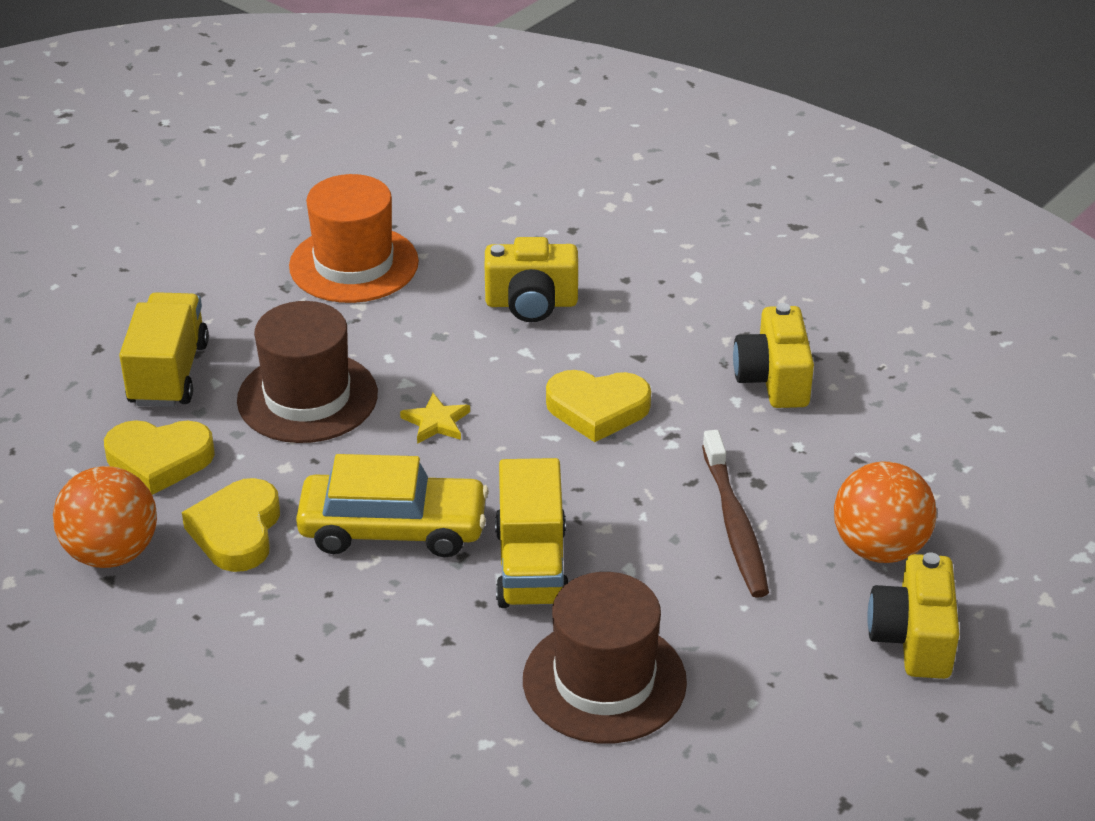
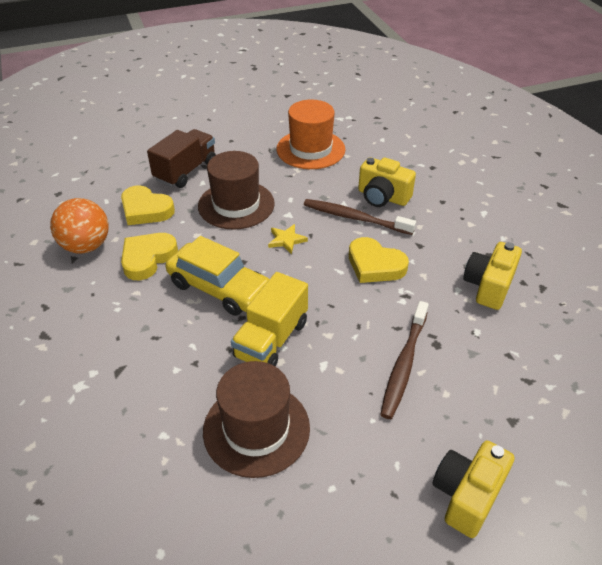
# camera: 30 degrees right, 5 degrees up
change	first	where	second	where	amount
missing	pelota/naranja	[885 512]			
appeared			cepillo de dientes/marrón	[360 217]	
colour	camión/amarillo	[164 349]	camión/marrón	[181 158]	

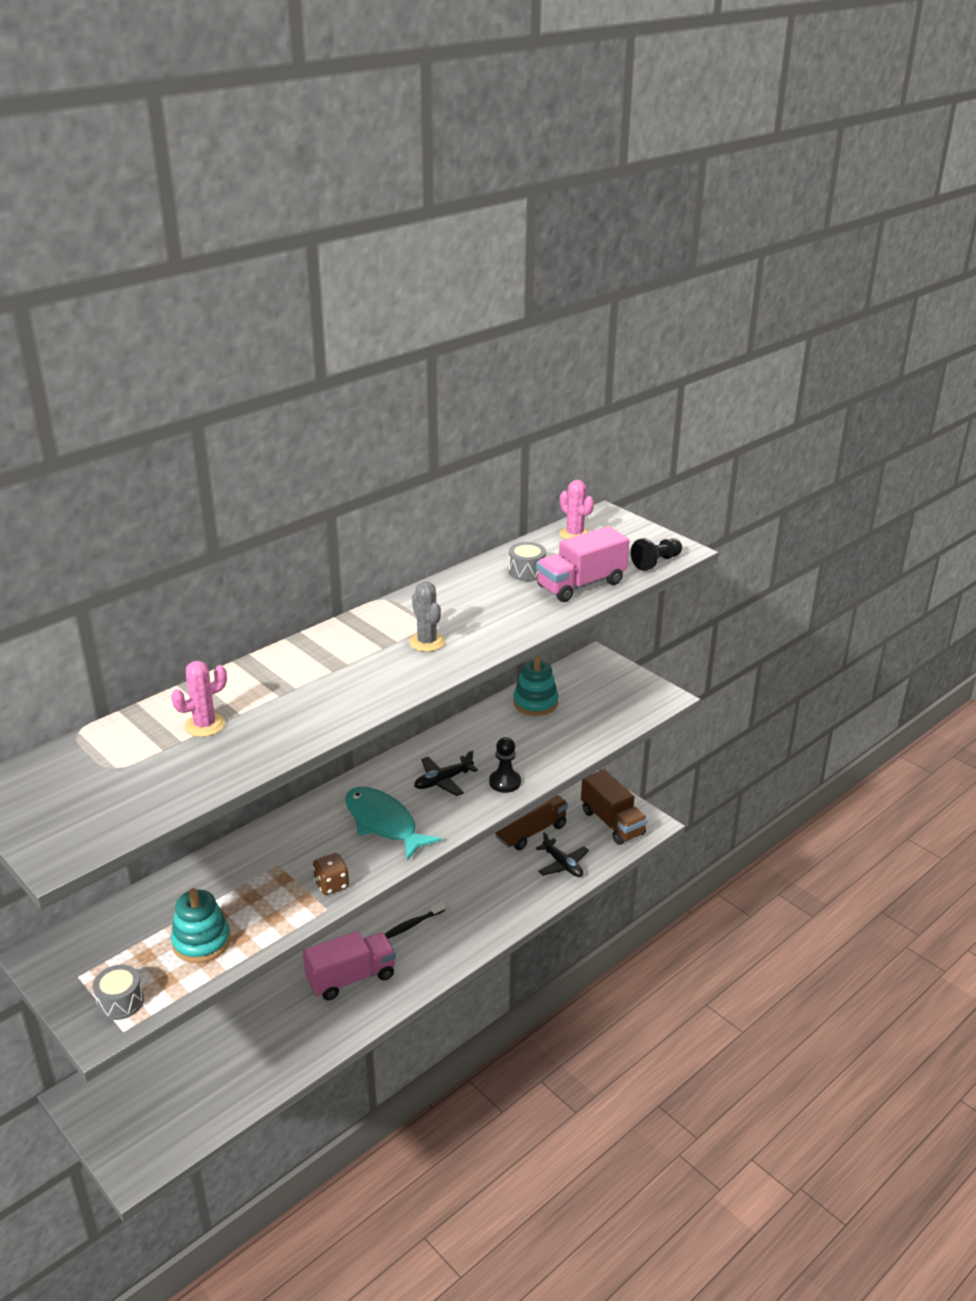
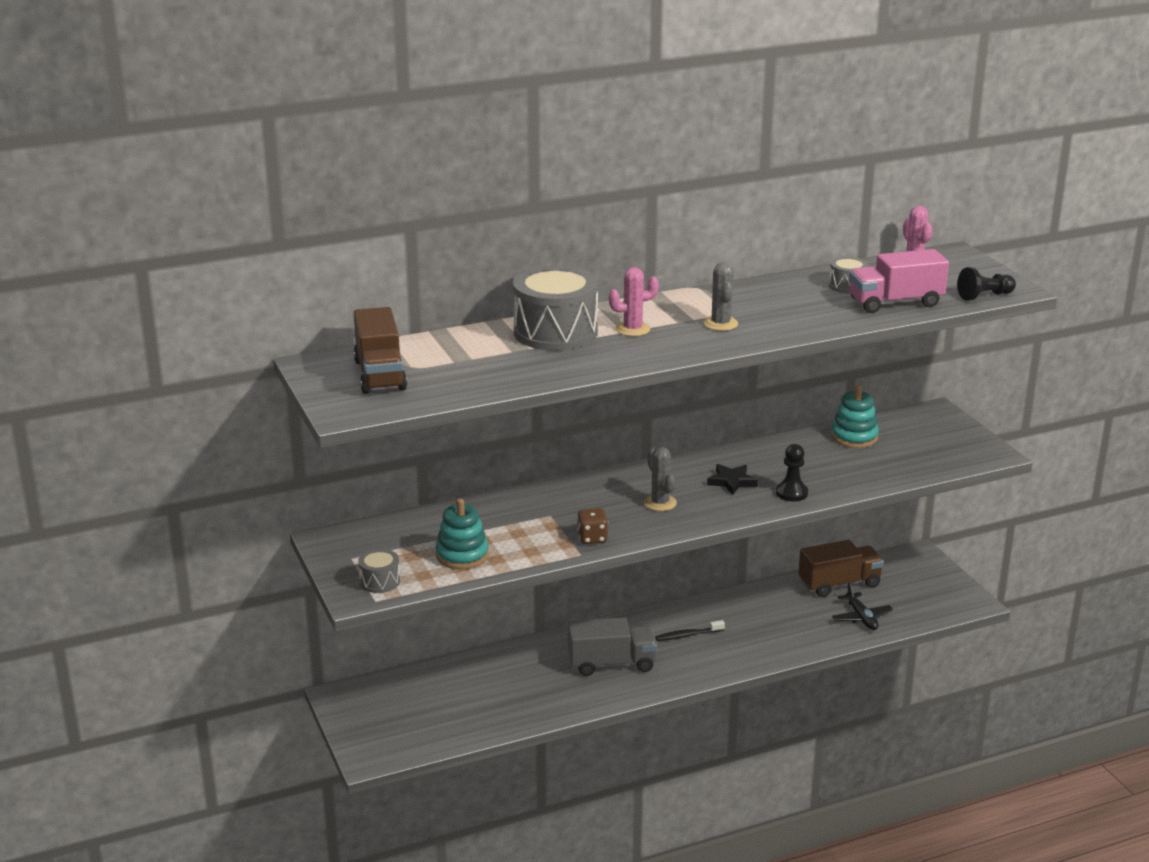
# camera: 20 degrees right, 5 degrees down
change	first	where	second	where	amount
appeared			tambor/gris	[555 308]	
relocated	cactus/rosa	[199 699]		[634 301]	
relocated	camión/marrón	[614 807]		[380 350]	
exchanged	pez/turquesa	[393 824]	cactus/gris	[660 479]	
exchanged	avión/negro	[446 773]	estrella/negro	[732 479]	
colour	camión/rosa	[349 965]	camión/gris	[612 646]	

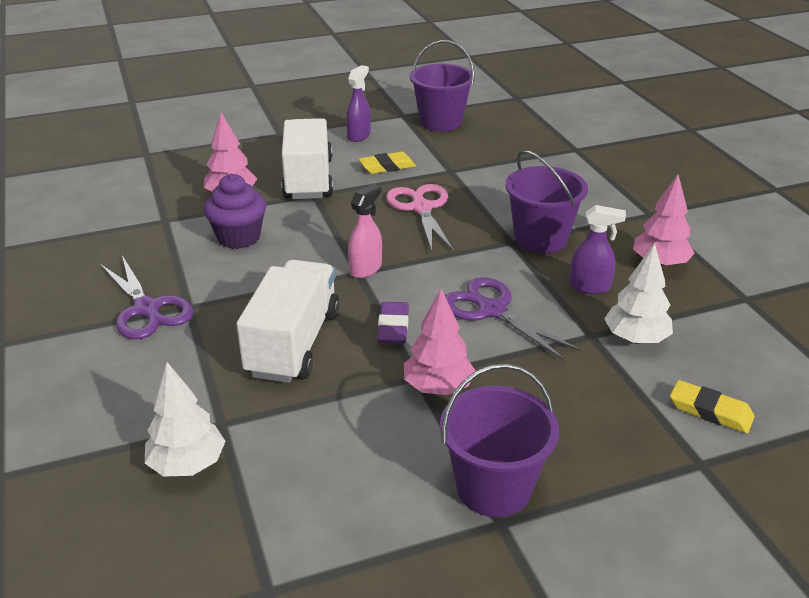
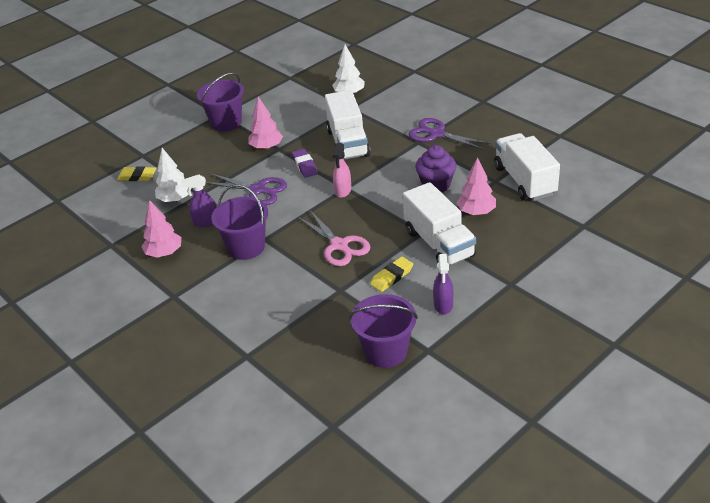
# camera: 160 degrees right, 5 degrees up
change	first	where	second	where	amount
appeared			camión/blanco	[527 167]	

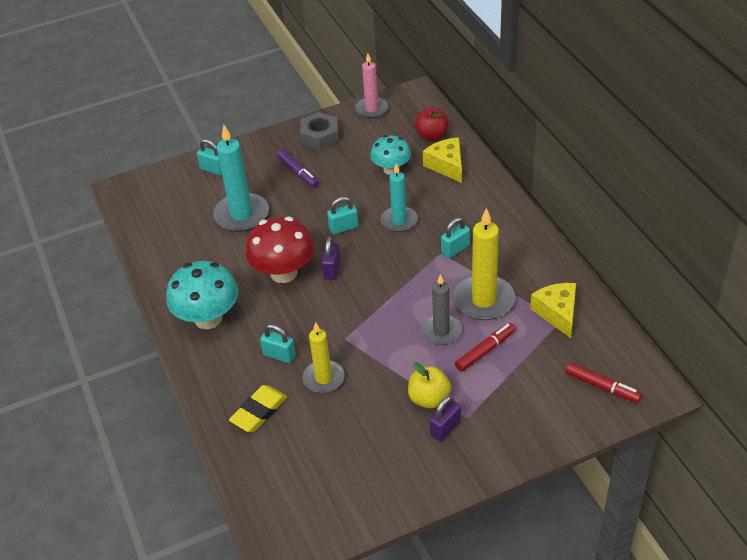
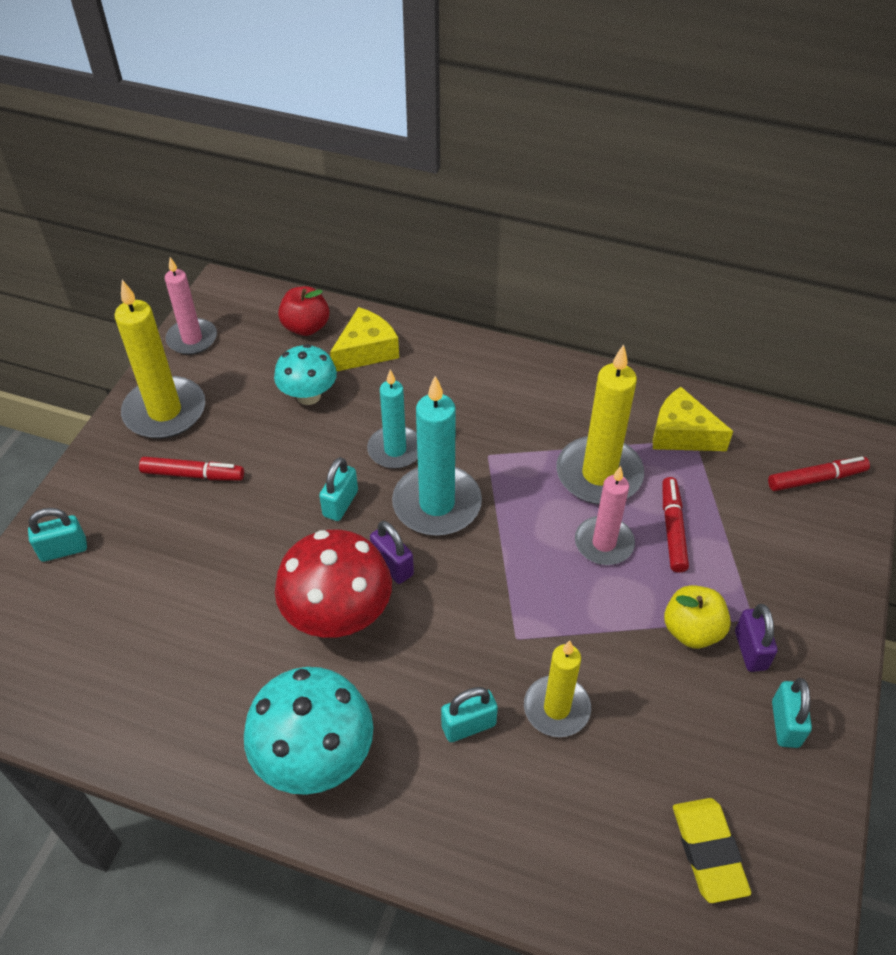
# camera: 50 degrees left, 5 degrees up
change	first	where	second	where	amount
relocated	vela/turquesa	[241 178]		[437 456]	
relocated	goma de borrar/amarillo	[258 408]		[712 850]	
relocated	candado/turquesa	[455 237]		[792 713]	
exchanged	tuerca/gris	[319 131]	vela/amarillo	[159 359]	
colour	rotulador/morado	[297 168]	rotulador/rojo	[191 469]	
colour	vela/gris	[441 309]	vela/rosa	[605 515]	
spun	queso/amarillo	[442 160]		[364 339]	120 degrees clockwise

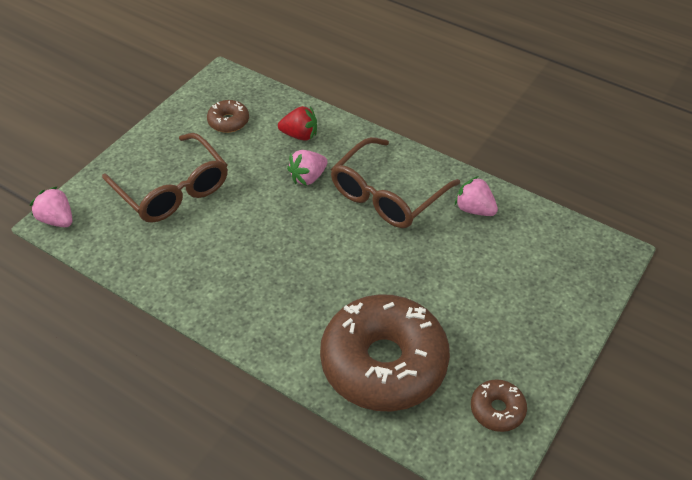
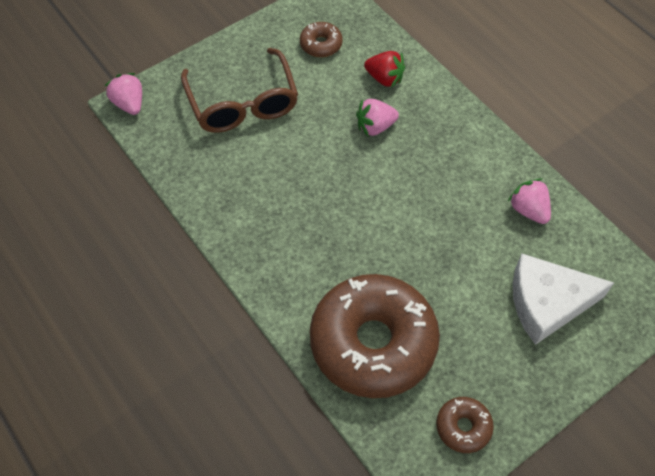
# camera: 20 degrees right, 10 degrees up
change	first	where	second	where	amount
missing	gafas/marrón	[395 182]			
appeared			queso/blanco	[563 299]	

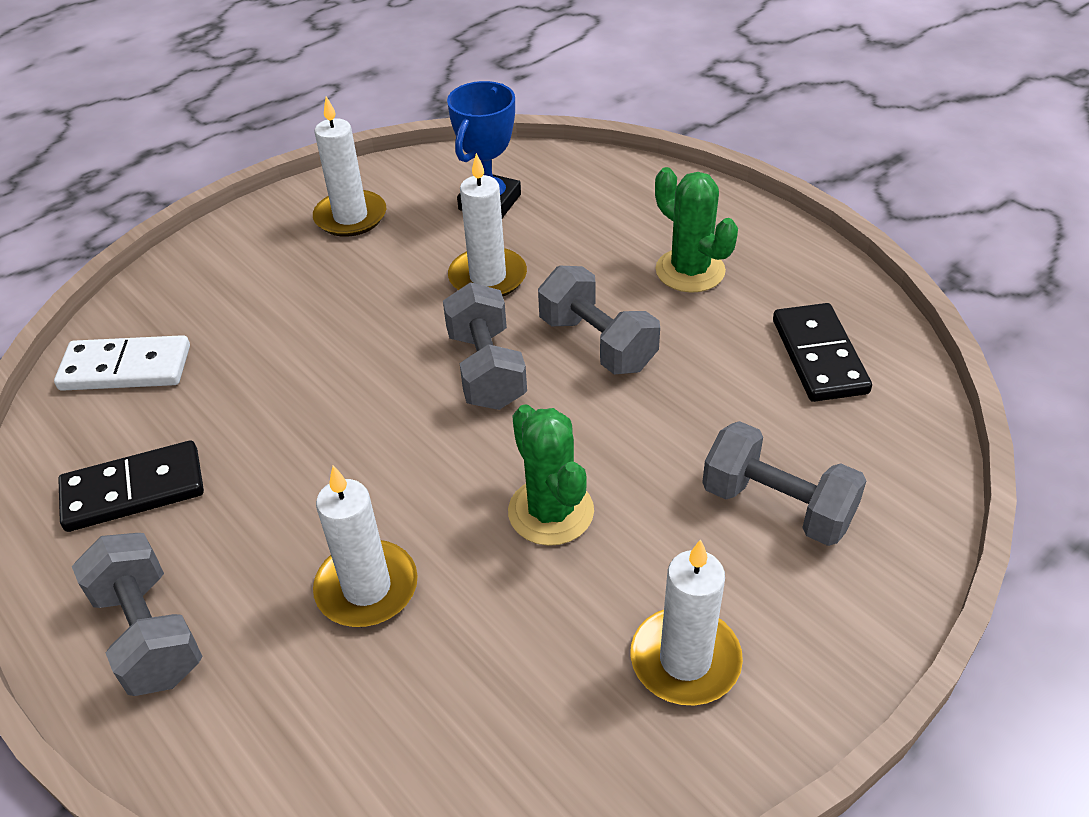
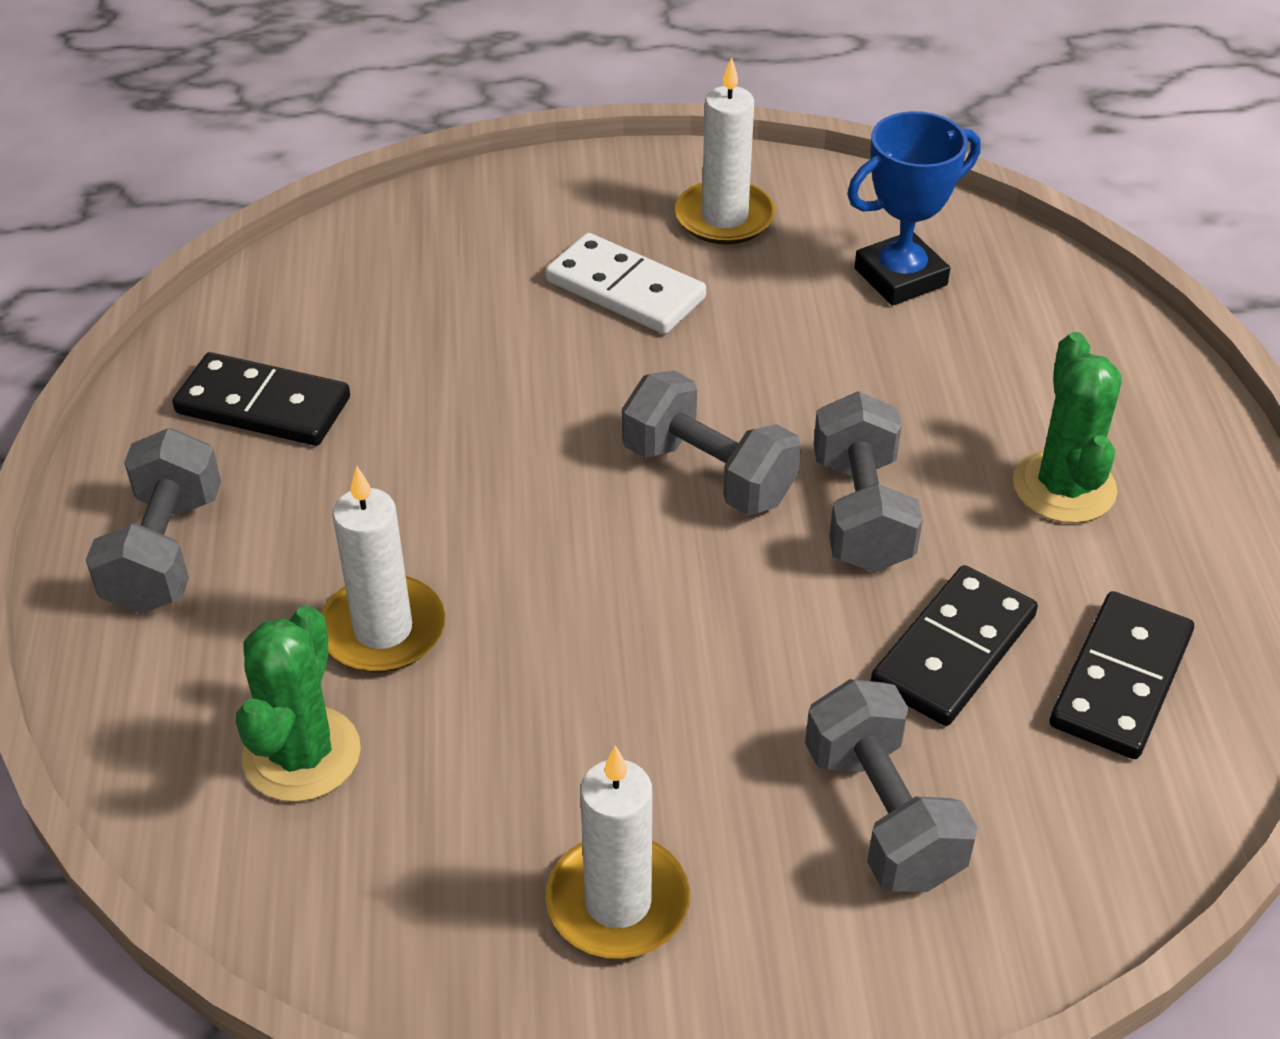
# camera: 35 degrees right, 0 degrees up
change	first	where	second	where	amount
missing	vela/blanco	[487 224]			
appeared			ficha de dominó/negro	[954 645]	
relocated	ficha de dominó/blanco	[122 363]		[626 283]	
relocated	cactus/verde	[551 475]		[298 703]	
spun	mancuerna/gris	[485 346]		[711 442]	75 degrees counterclockwise

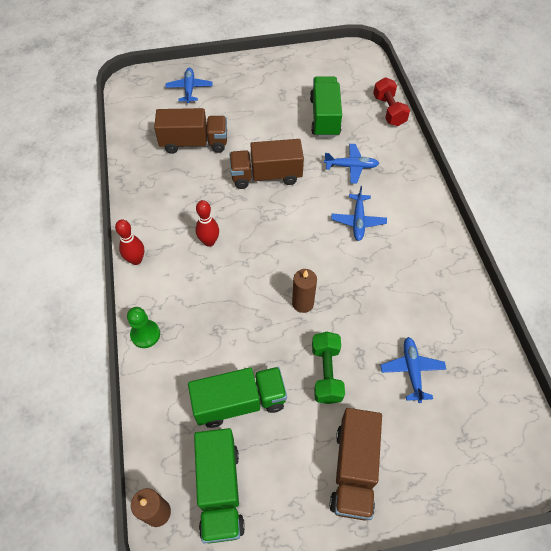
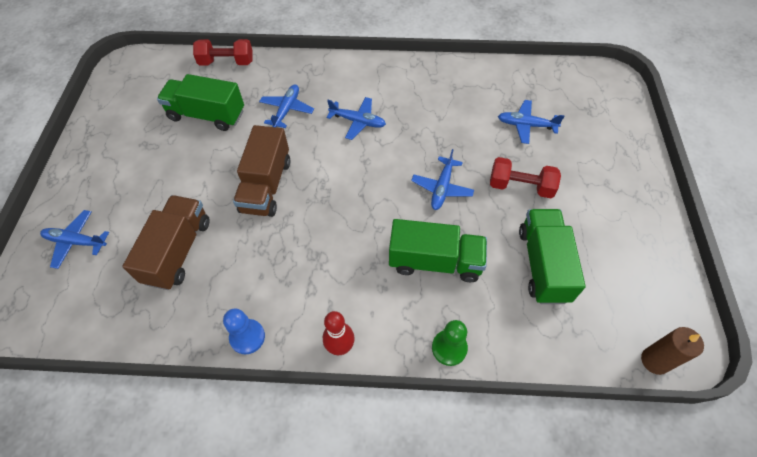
# camera: 75 degrees left, 0 degrees up
change	first	where	second	where	amount
missing	bolo/rojo	[207 223]			
missing	camión/marrón	[356 464]			
appeared			peón/azul	[244 331]	
relocated	camión/verde	[219 485]		[438 250]	
exchanged	vela/marrón	[304 291]	avión/azul	[442 179]	
colour	mancuerna/verde	[328 368]	mancuerna/rojo	[525 177]	

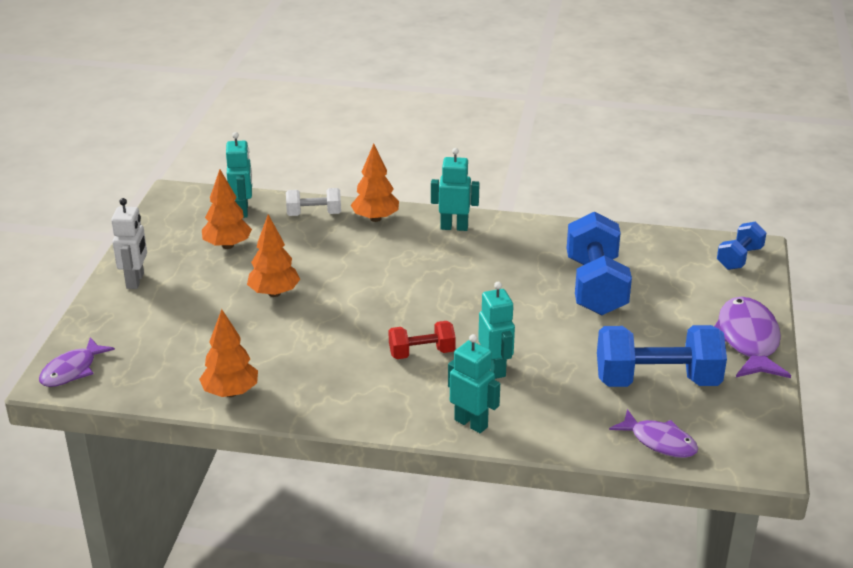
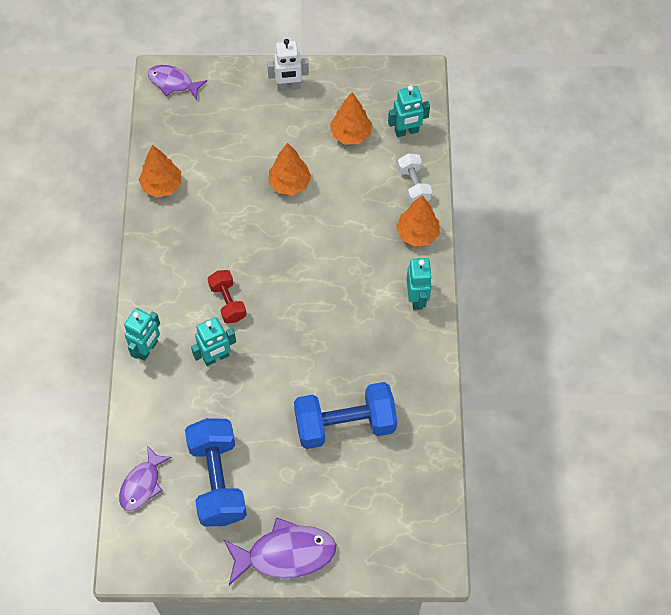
# camera: 80 degrees right, 30 degrees up
change	first	where	second	where	amount
missing	mancuerna/azul	[742 246]			

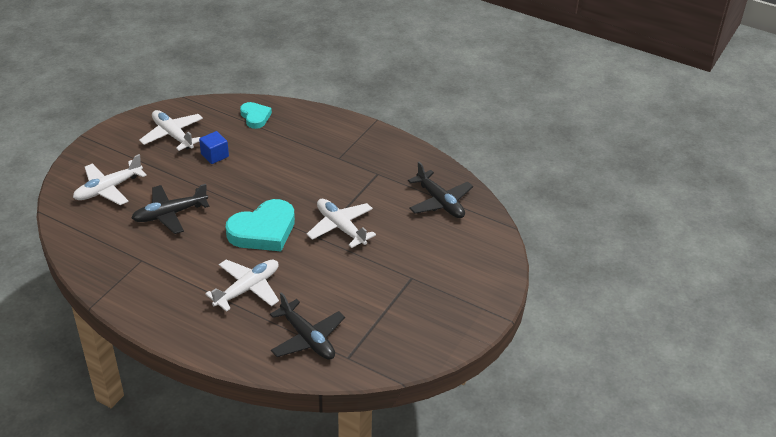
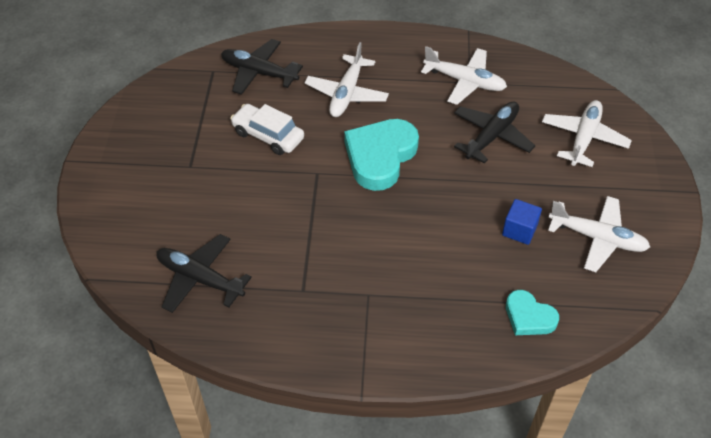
# camera: 155 degrees right, 10 degrees up
change	first	where	second	where	amount
appeared			coche/blanco	[267 129]	
relocated	avión/blanco	[341 223]		[464 75]	

